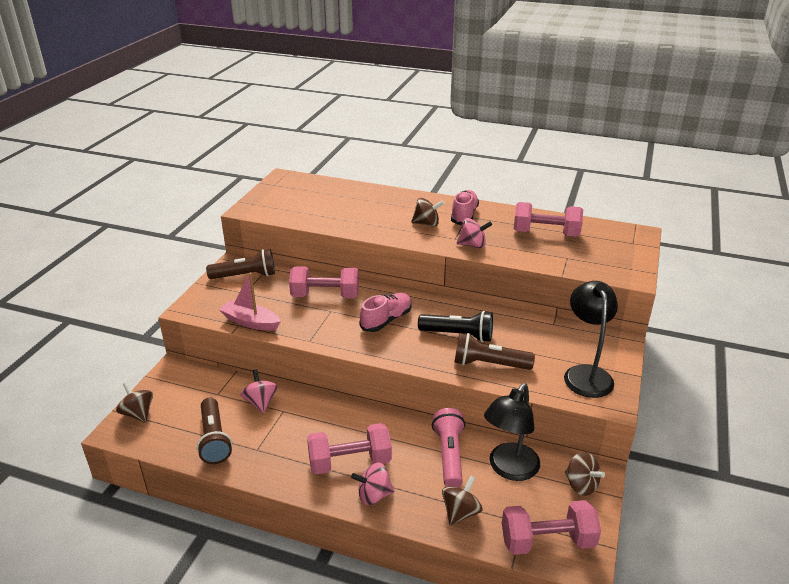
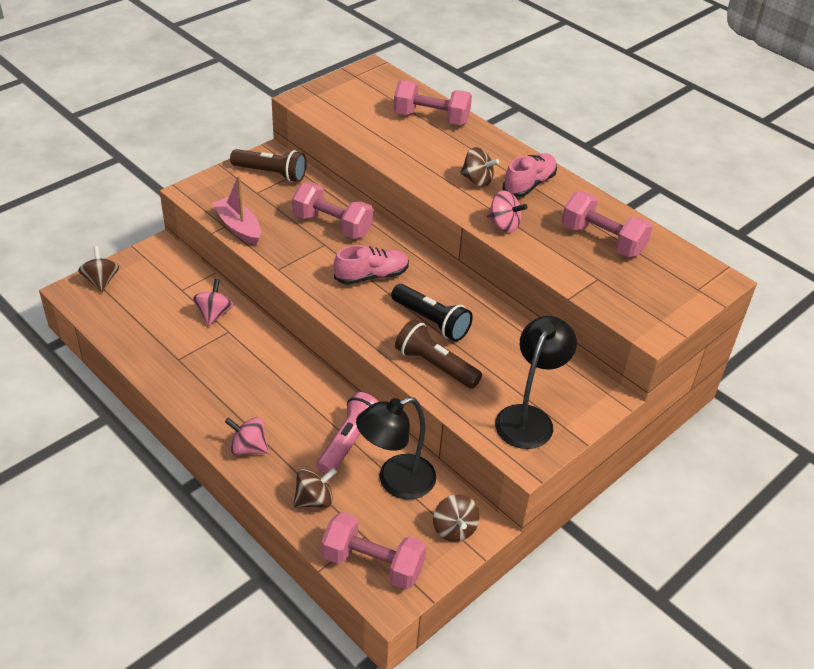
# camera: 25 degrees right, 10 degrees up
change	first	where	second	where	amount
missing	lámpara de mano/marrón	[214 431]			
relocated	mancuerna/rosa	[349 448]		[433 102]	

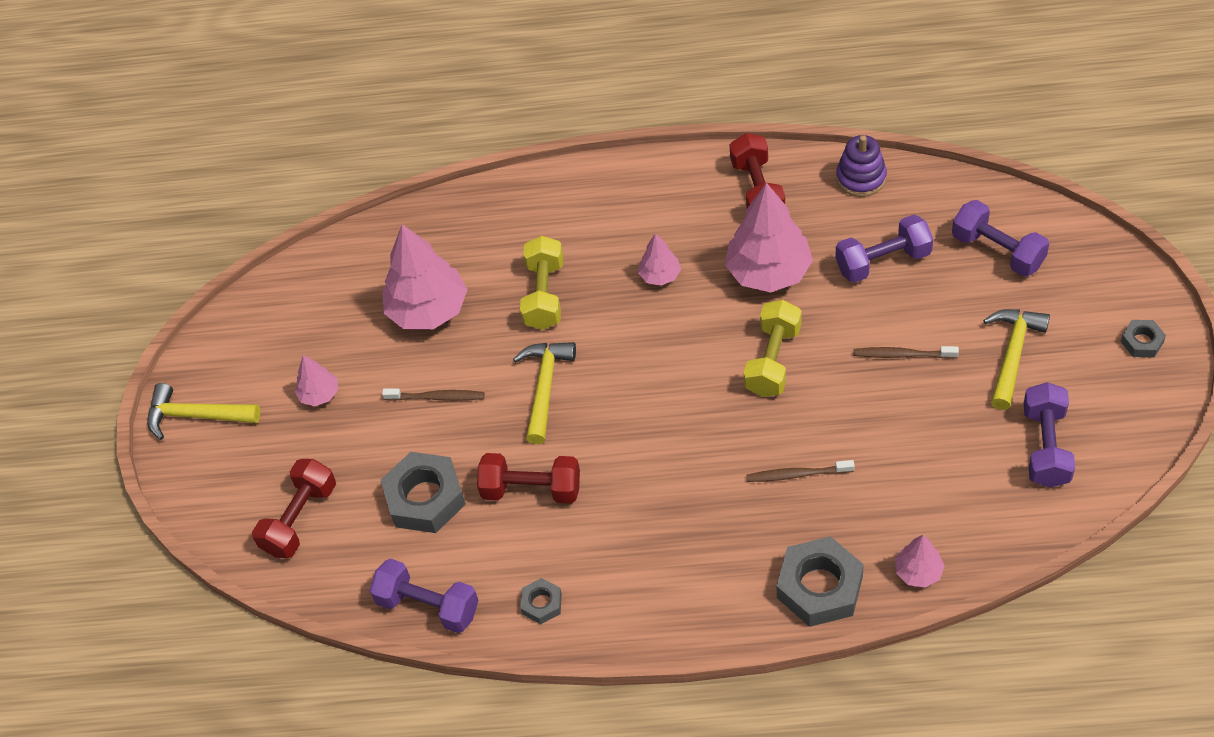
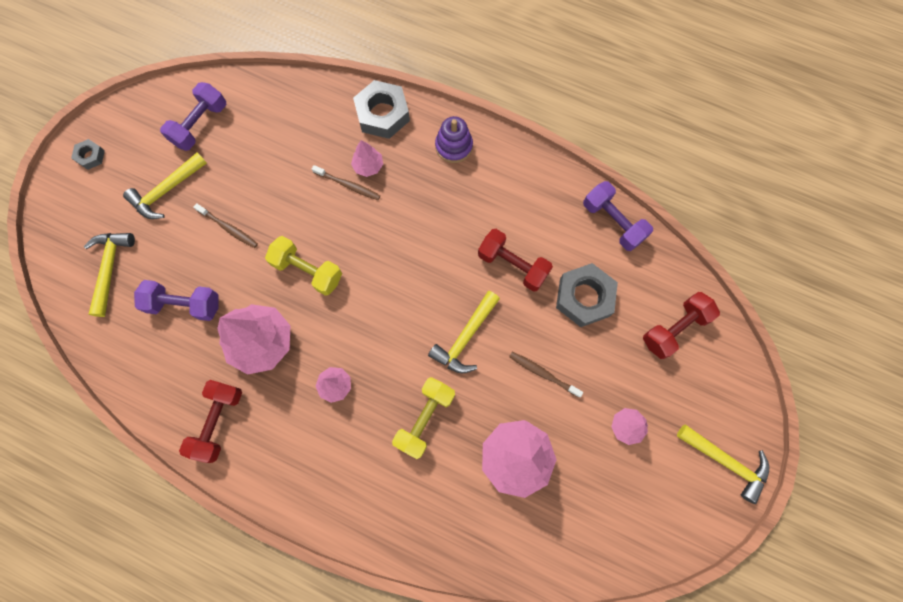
# camera: 160 degrees left, 20 degrees up
change	first	where	second	where	amount
missing	tuerca/gris	[541 601]			
relocated	juguete apilable/morado	[861 166]		[454 139]	
relocated	árbol/rosa	[920 561]		[367 158]	
exchanged	mancuerna/morado	[1000 238]	martillo/amarillo	[109 275]	
spun	mancuerna/amarillo	[773 348]		[303 266]	75 degrees clockwise

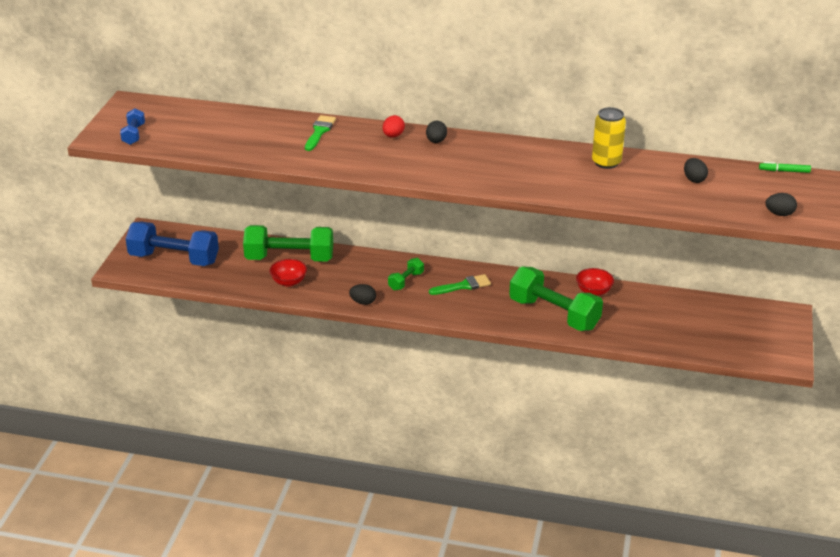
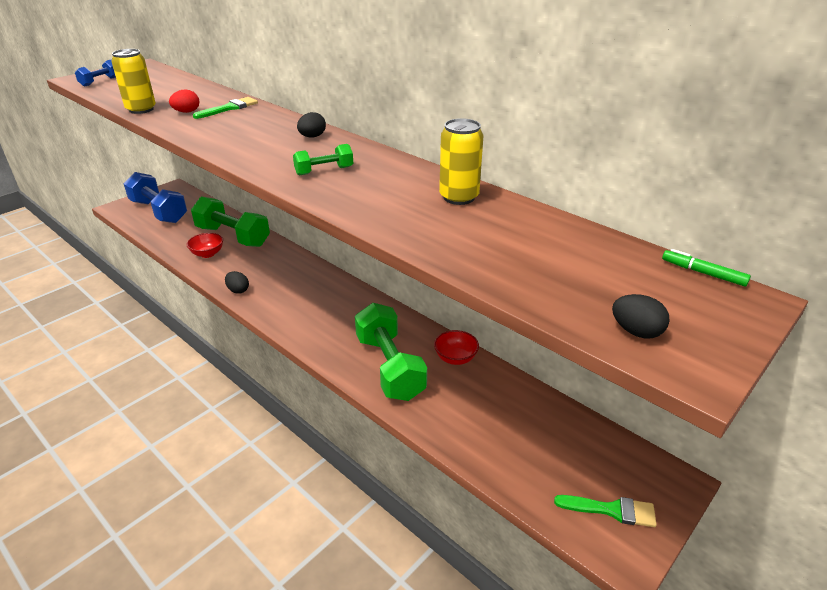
# camera: 30 degrees right, 0 degrees up
change	first	where	second	where	amount
missing	huevo/negro	[696 170]			
appeared			lata/amarillo	[134 81]	
relocated	huevo/rojo	[394 126]		[184 101]	
relocated	mancuerna/verde	[406 274]		[323 159]	
relocated	pincel/verde	[460 284]		[605 511]	

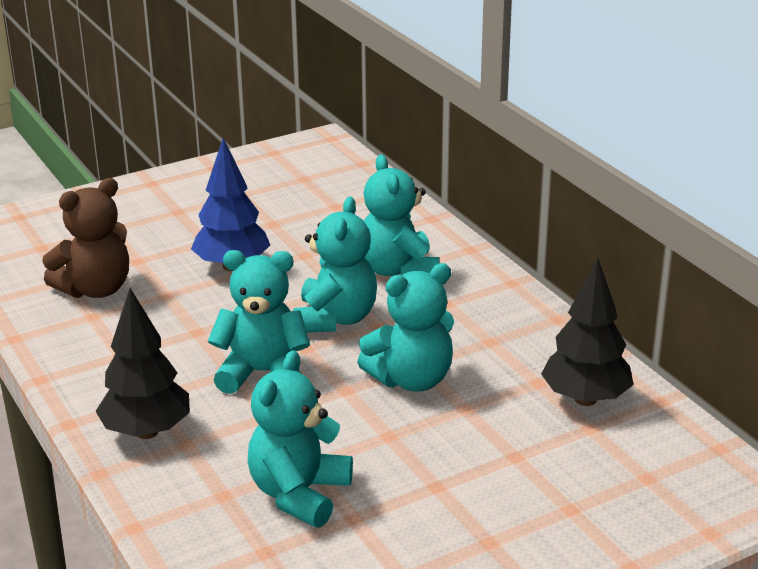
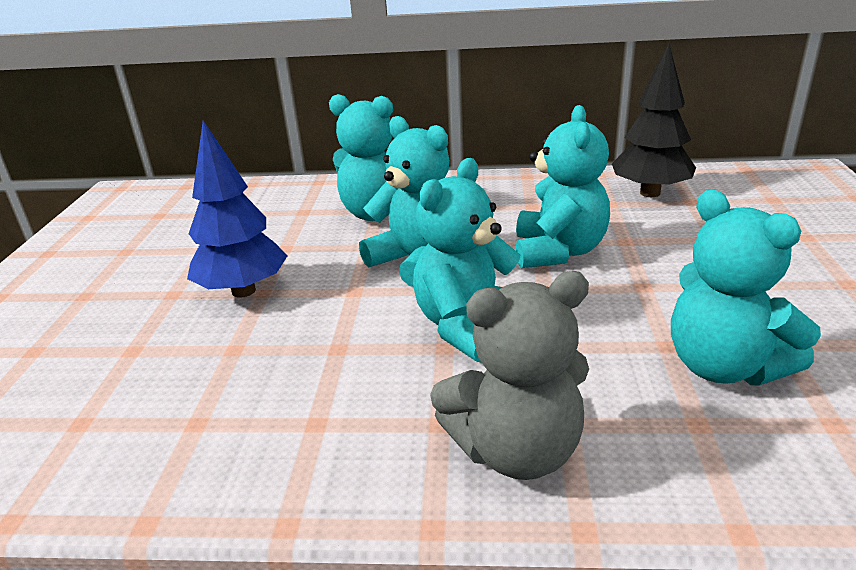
# camera: 55 degrees left, 0 degrees up
change	first	where	second	where	amount
missing	osito/marrón	[85 238]			
exchanged	árbol/negro	[142 363]	osito/gris	[509 375]	

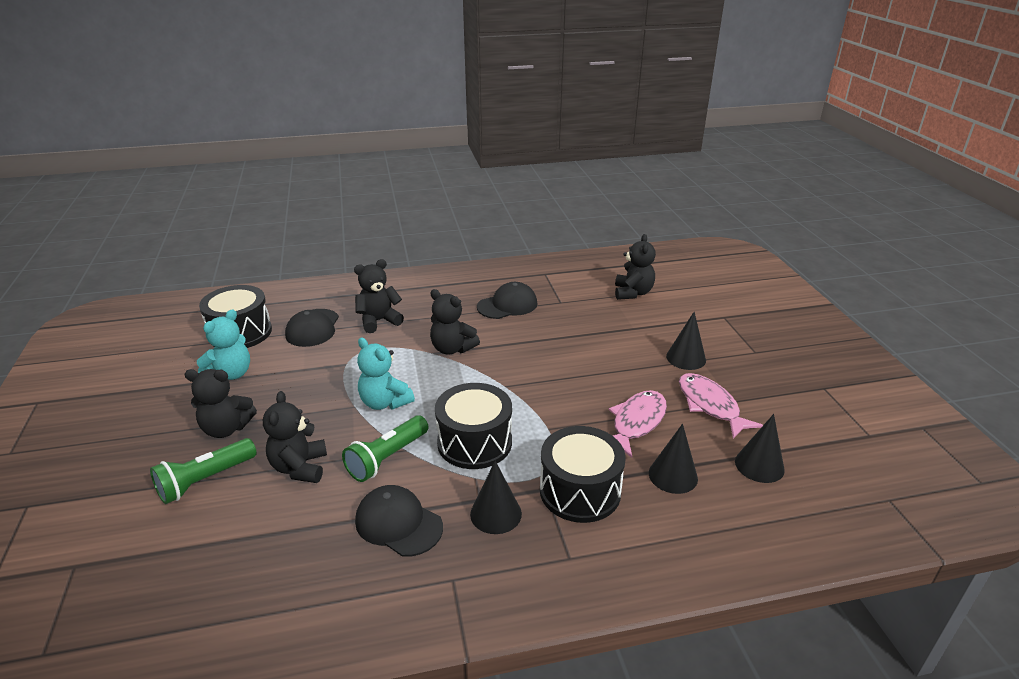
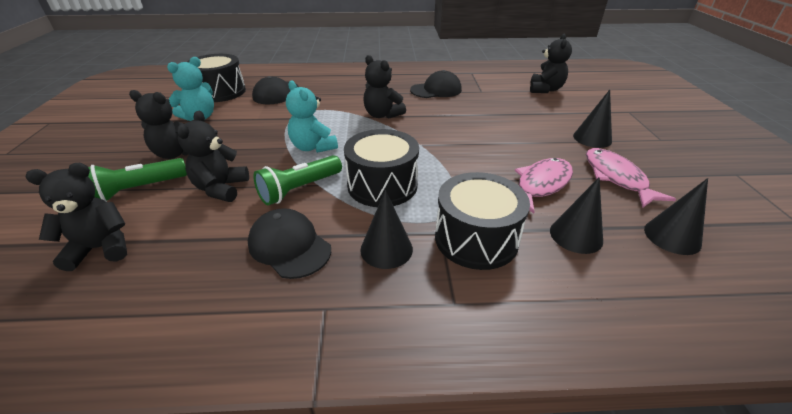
# camera: 10 degrees right, 5 degrees up
change	first	where	second	where	amount
relocated	osito/negro	[379 296]		[76 217]	

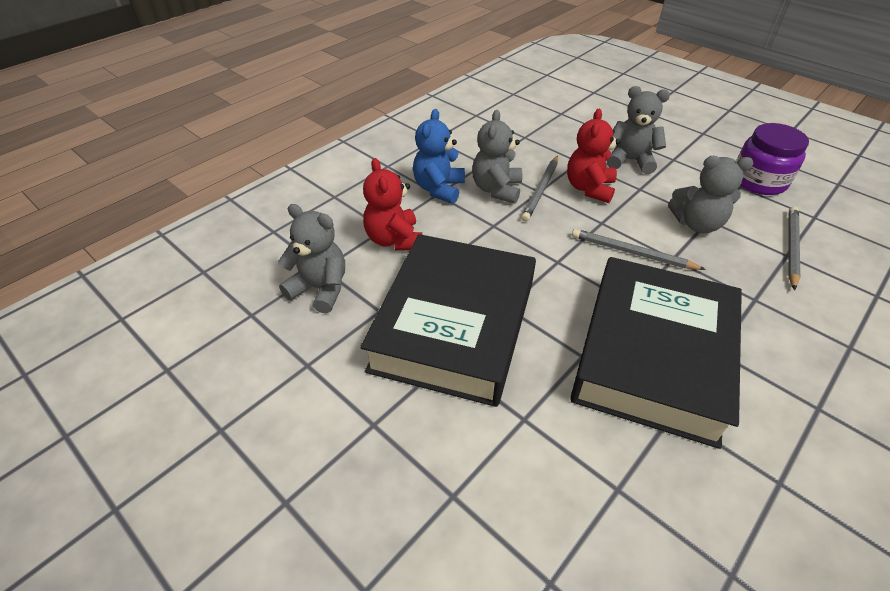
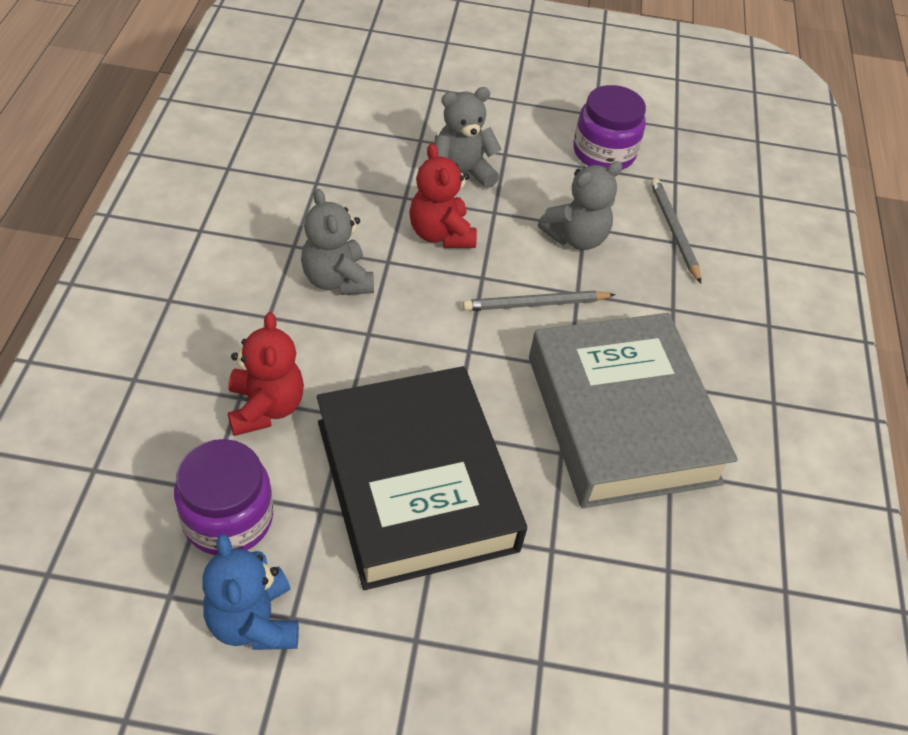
# camera: 40 degrees left, 5 degrees up
change	first	where	second	where	amount
missing	lápiz/gris	[539 189]			
relocated	osito/azul	[439 156]		[250 592]	
exchanged	osito/gris	[311 258]	tarro/morado	[223 497]	
colour	libro/negro	[656 353]	libro/gris	[633 410]	
spun	osito/rojo	[392 204]		[266 374]	135 degrees counterclockwise

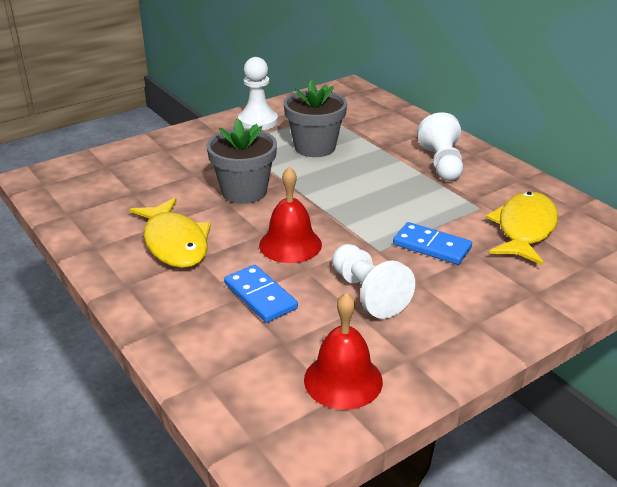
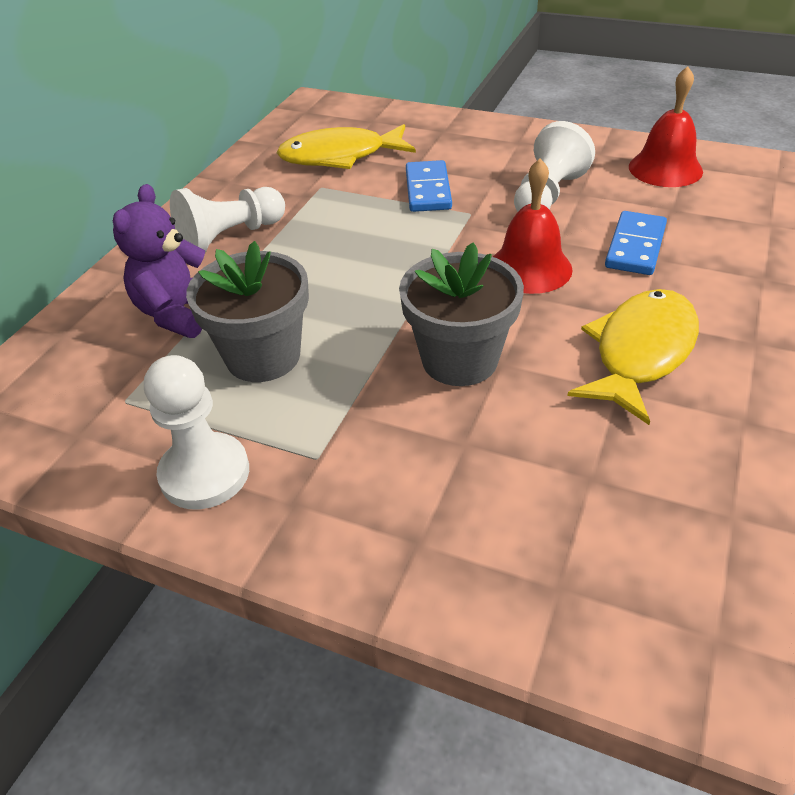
# camera: 120 degrees left, 10 degrees up
change	first	where	second	where	amount
appeared			osito/morado	[159 261]	

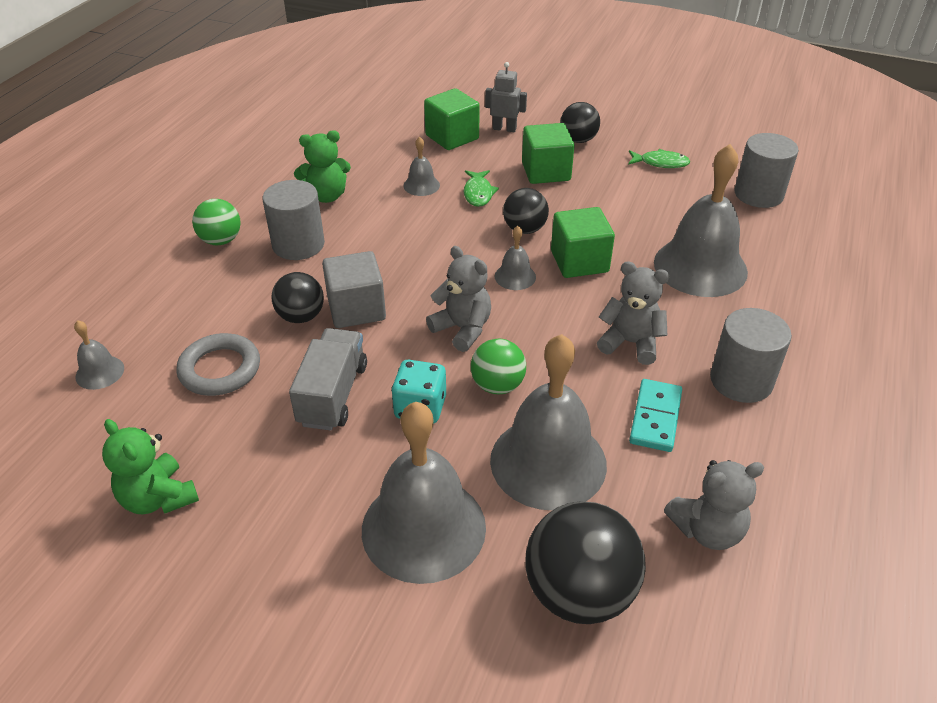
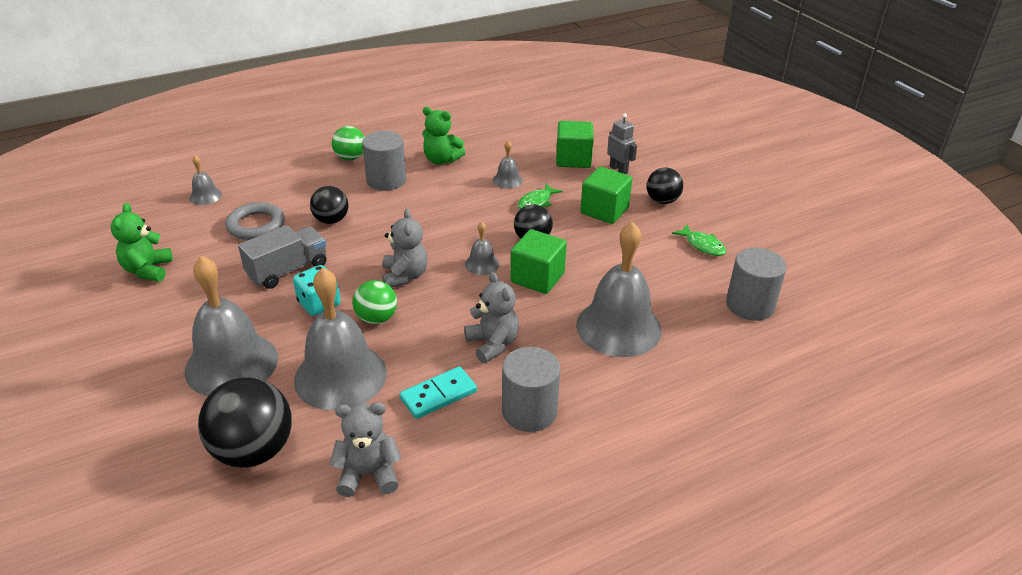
# camera: 40 degrees right, 5 degrees down
change	first	where	second	where	amount
missing	cubo/gris	[354 289]			
spun	osito/gris	[714 505]		[365 449]	150 degrees clockwise

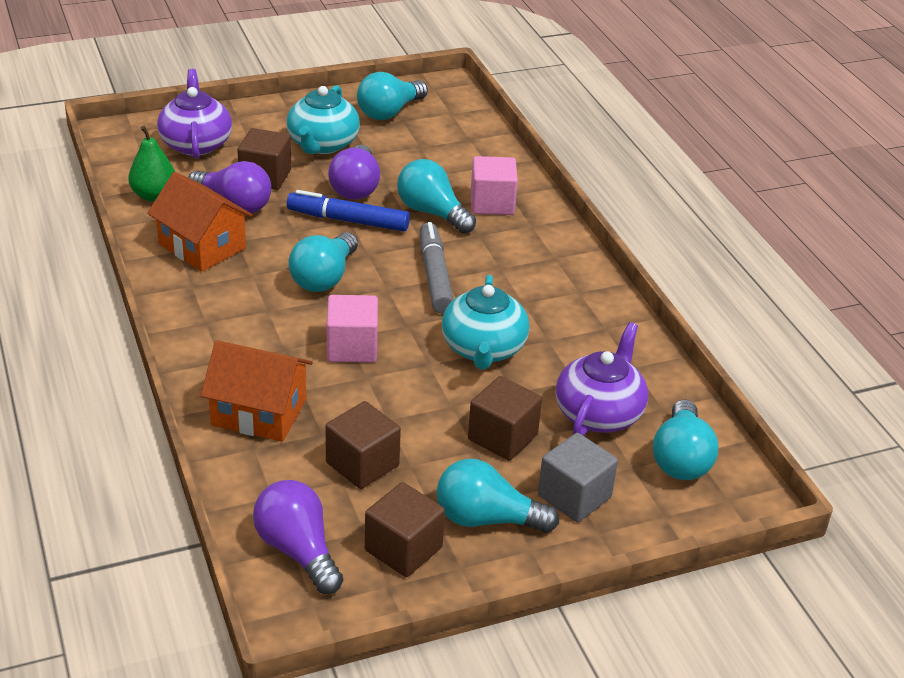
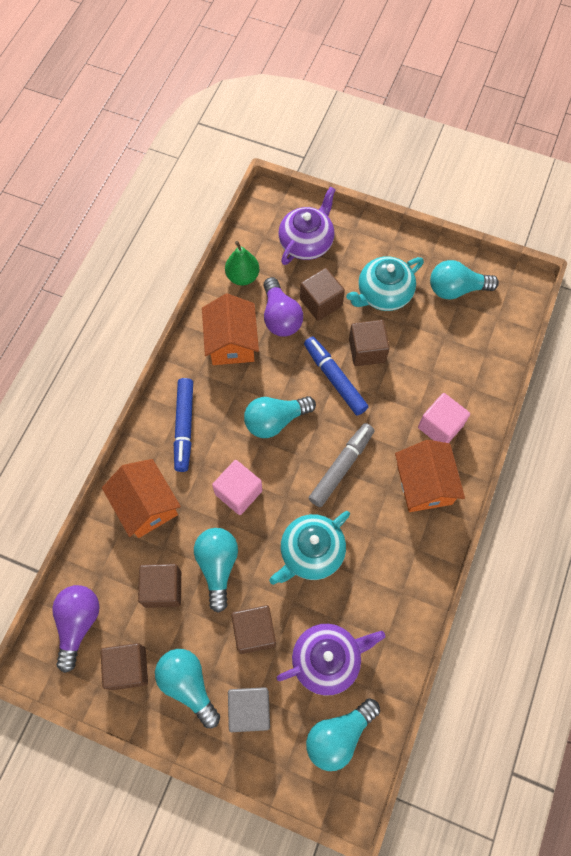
# camera: 45 degrees right, 30 degrees up
change	first	where	second	where	amount
appeared			rotulador/azul	[183 425]	
appeared			casa/naranja	[430 476]	
relocated	bombilla/turquesa	[436 196]		[216 570]	
exchanged	bombilla/morado	[354 172]	cubo/marrón	[369 343]	

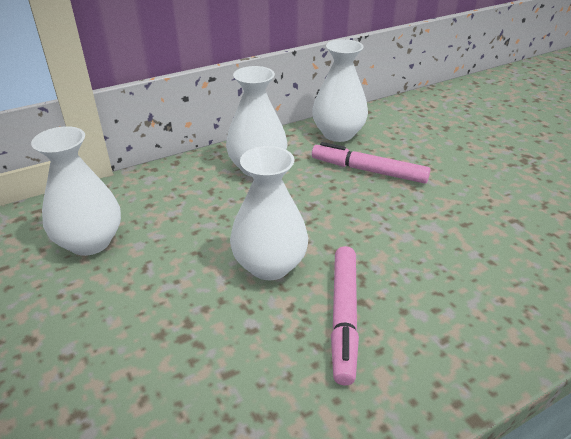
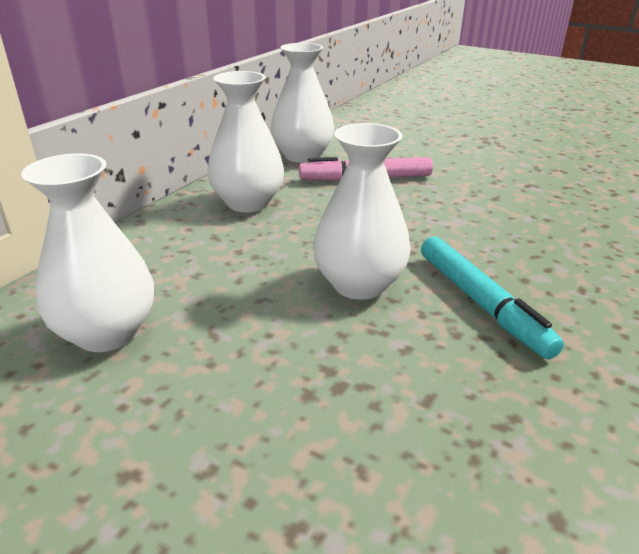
# camera: 30 degrees left, 5 degrees down
change	first	where	second	where	amount
colour	rotulador/rosa	[345 315]	rotulador/turquesa	[492 297]	

